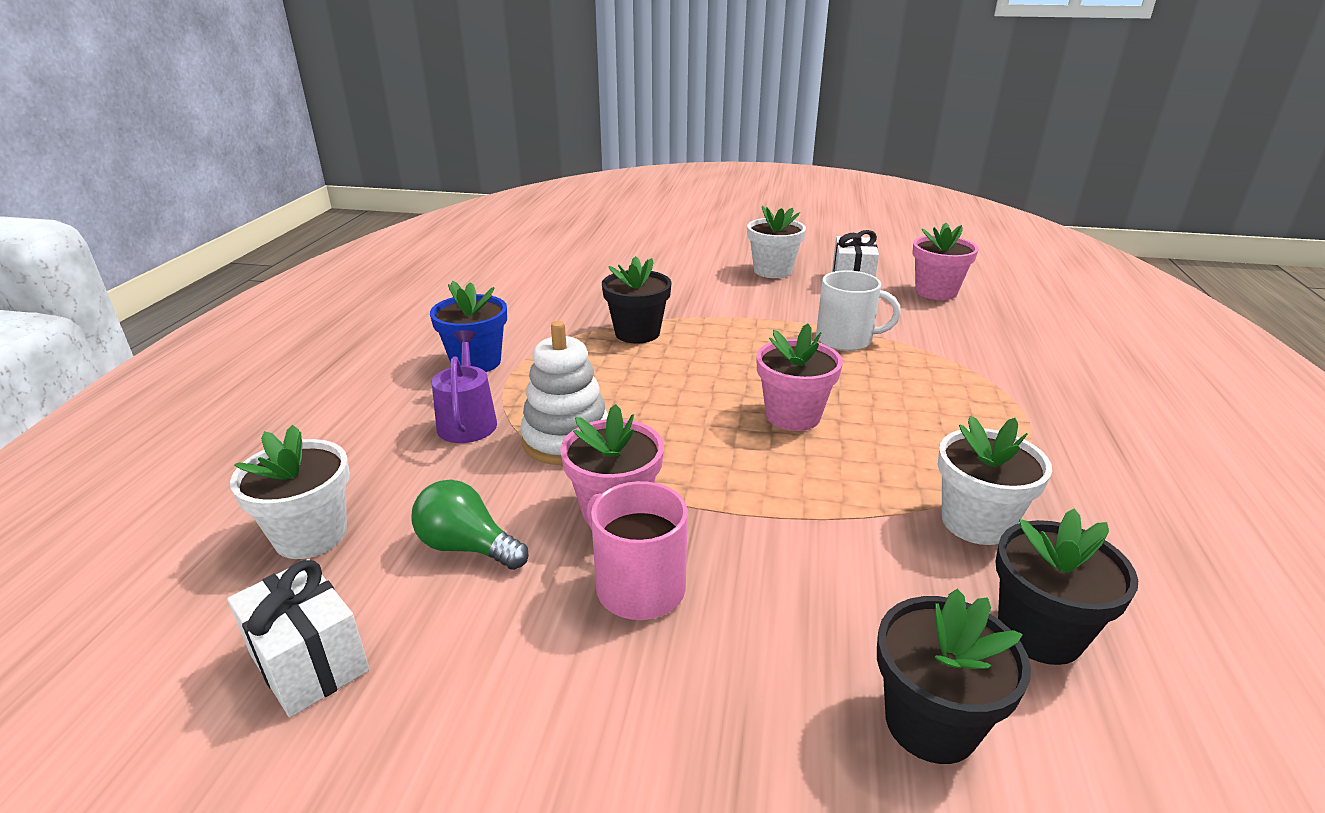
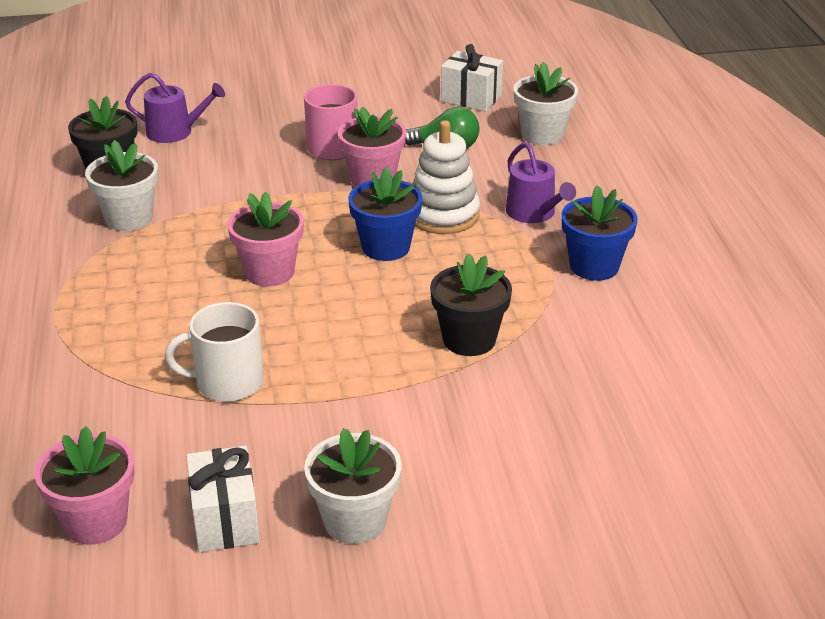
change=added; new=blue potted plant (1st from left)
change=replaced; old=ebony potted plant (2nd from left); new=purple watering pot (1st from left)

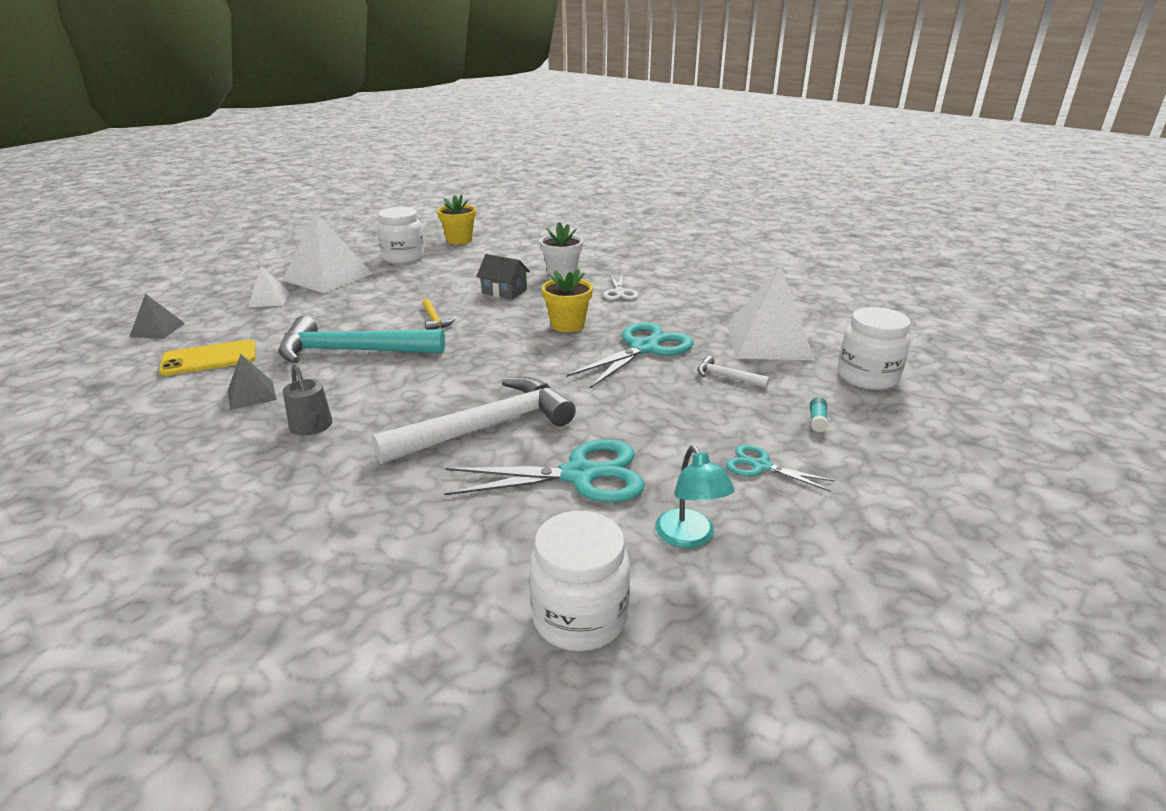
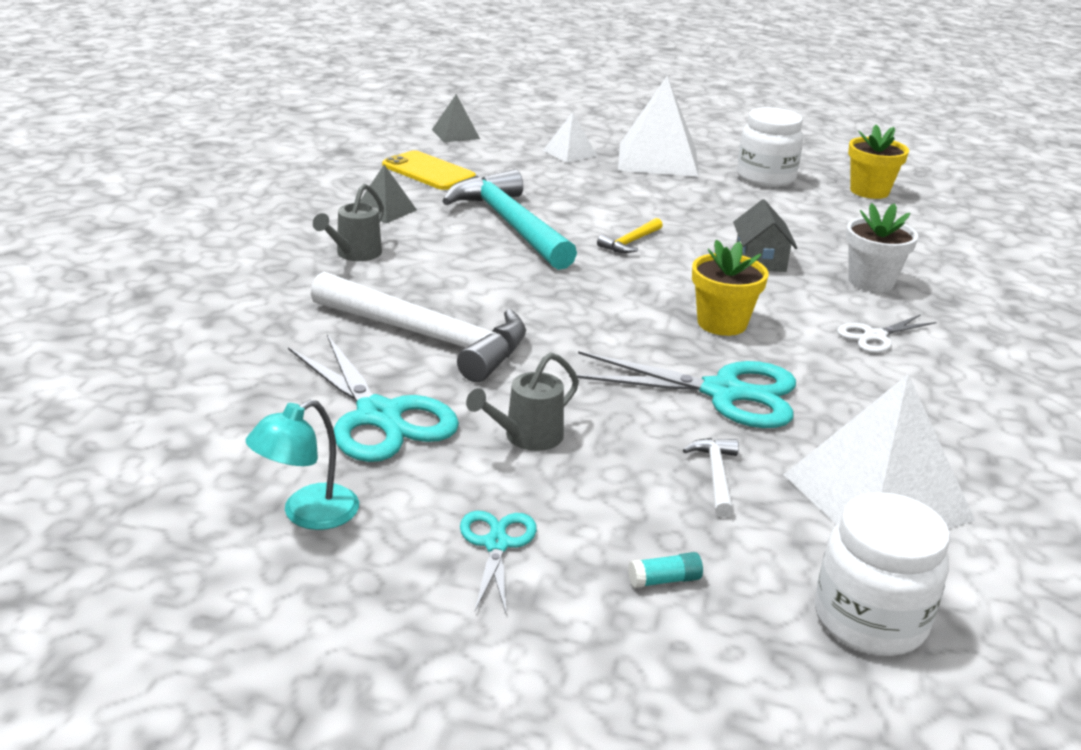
change=removed; old=white jar (2nd from left)
change=added; new=gray watering pot (2nd from left)

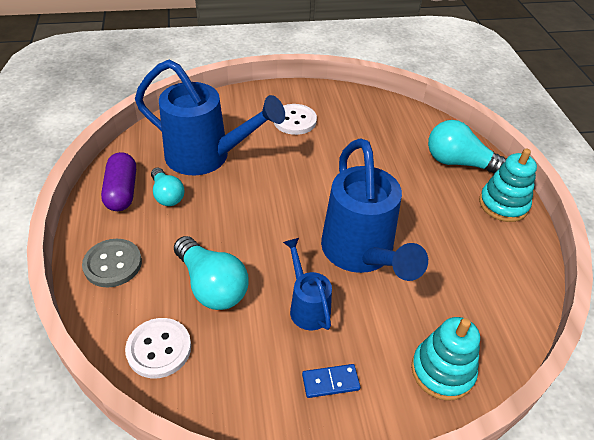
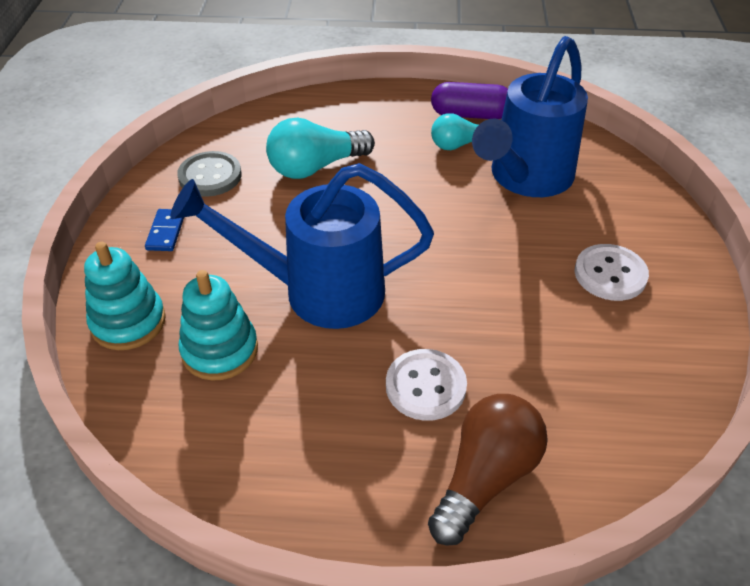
change=removed; old=blue watering pot (2nd from left)
change=moved; old=gray sewing button
change=moved; old=white sewing button (1st from left)
change=moved; old=aqua stacking rings (2nd from left)
change=recoloured; old=aqua light bulb (3rd from left); new=dark brown light bulb

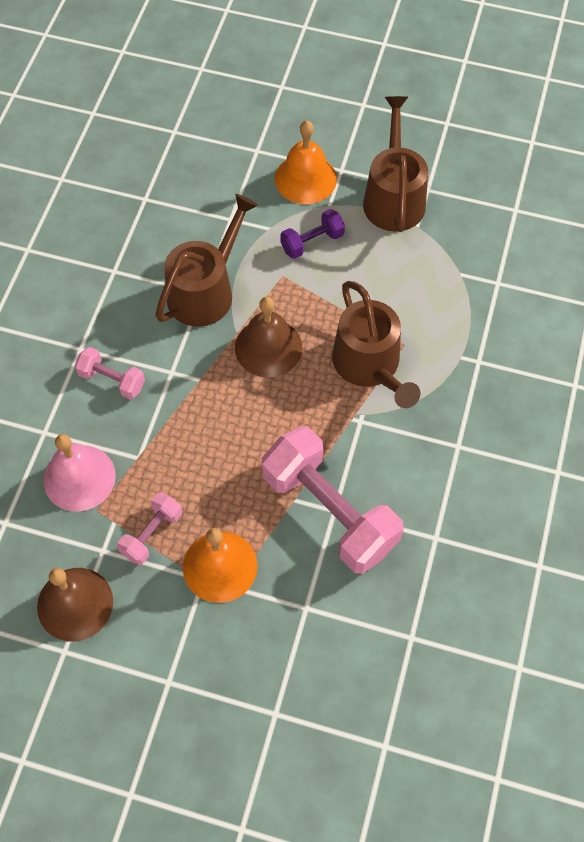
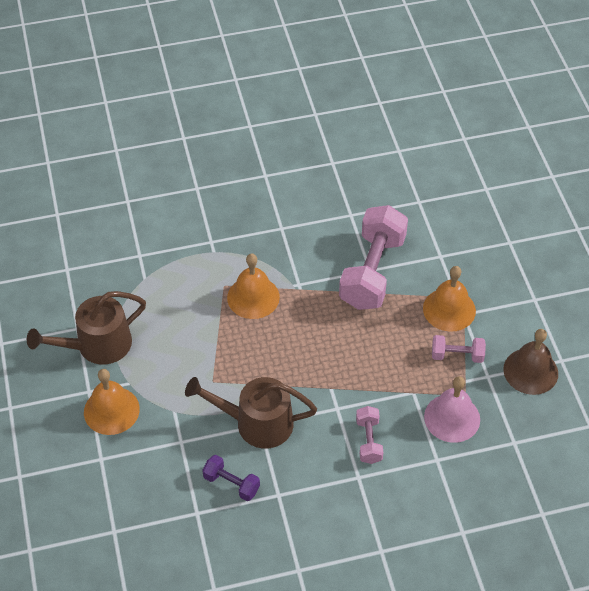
change=removed; old=dark brown bell (2nd from left)
change=moved; old=purple dumbbell
change=replaced; old=dark brown watering pot (2nd from left); new=bright orange bell (2nd from left)

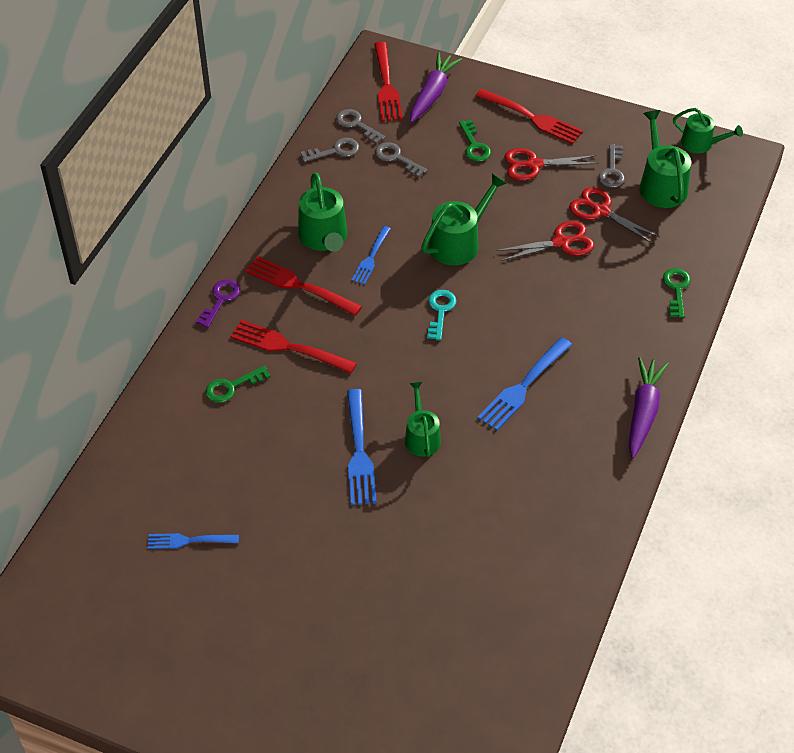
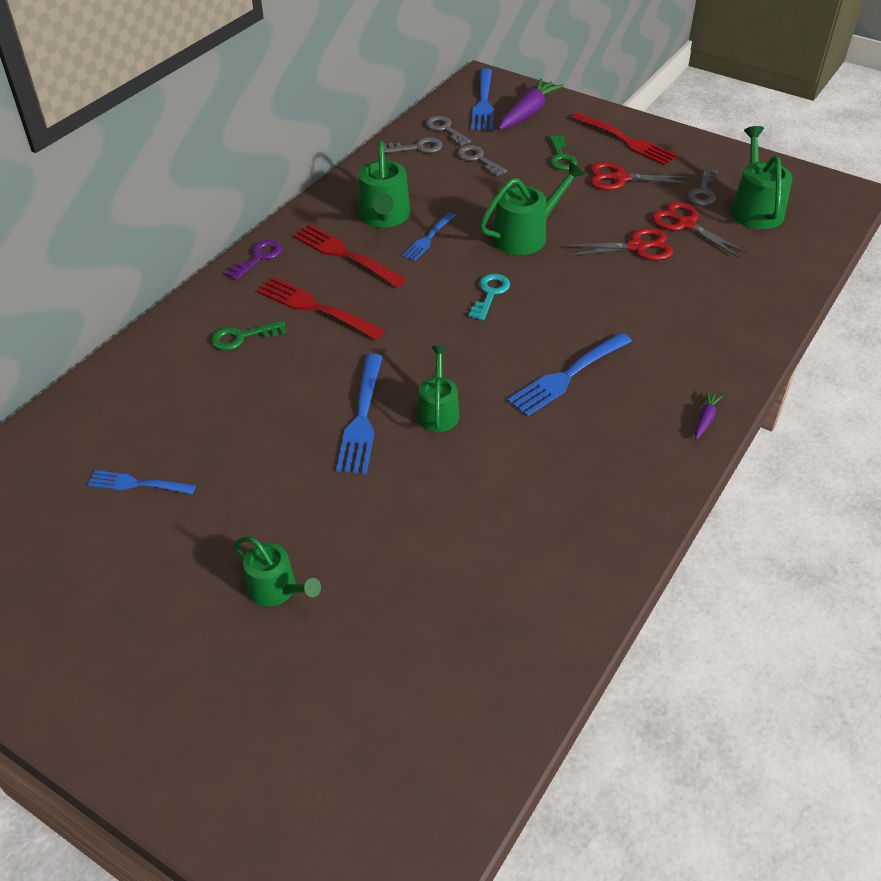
change=removed; old=emerald latchkey (3rd from left)
change=moved; old=emerald watering pot (5th from left in the first image); new=emerald watering pot (1st from left)
change=recoloured; old=crimson table fork (3rd from left); new=blue table fork (4th from left)
change=resized; old=purple carrot (2nd from left); factor=0.47

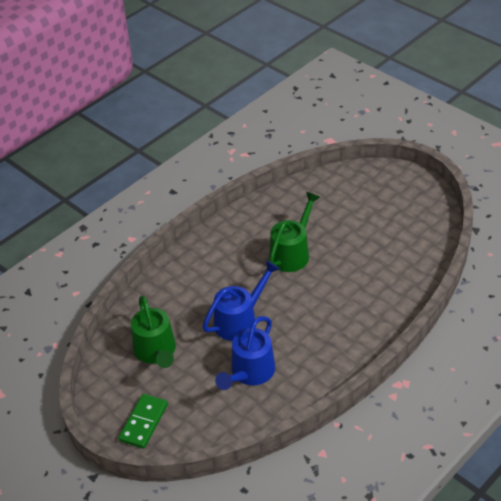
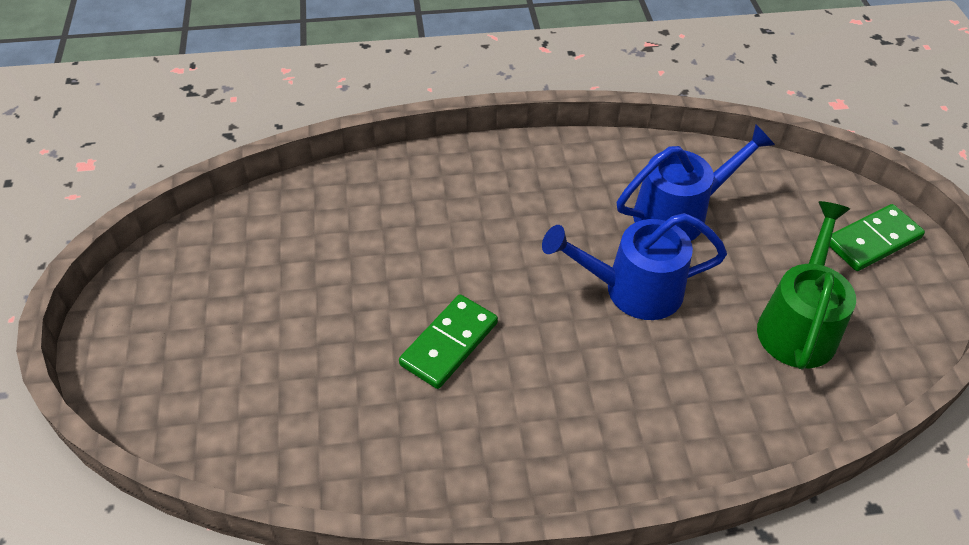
change=replaced; old=emerald watering pot (2nd from left); new=emerald domino piece (1st from left)

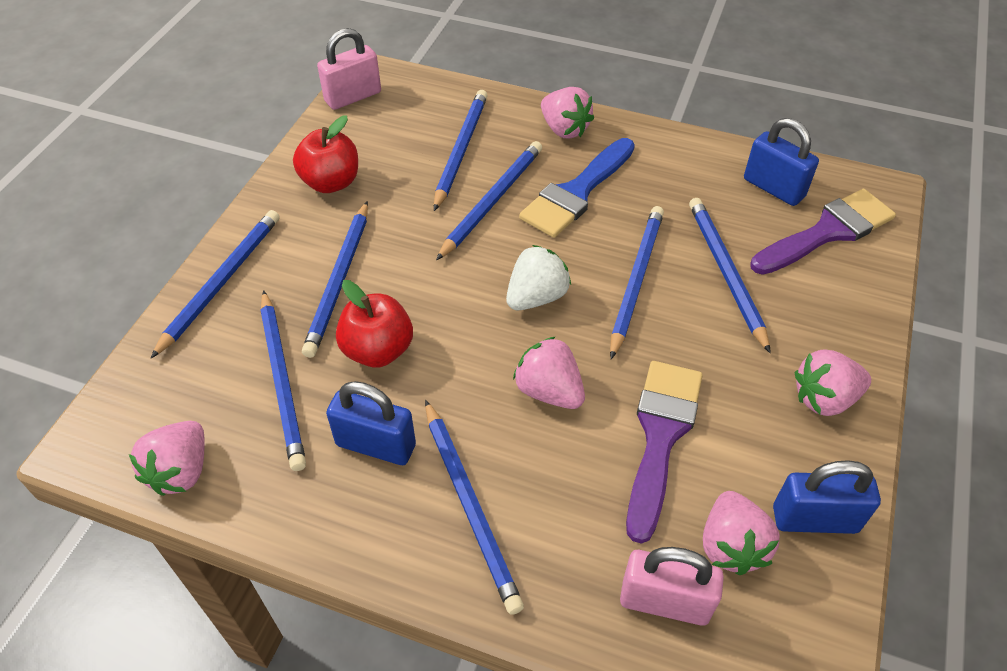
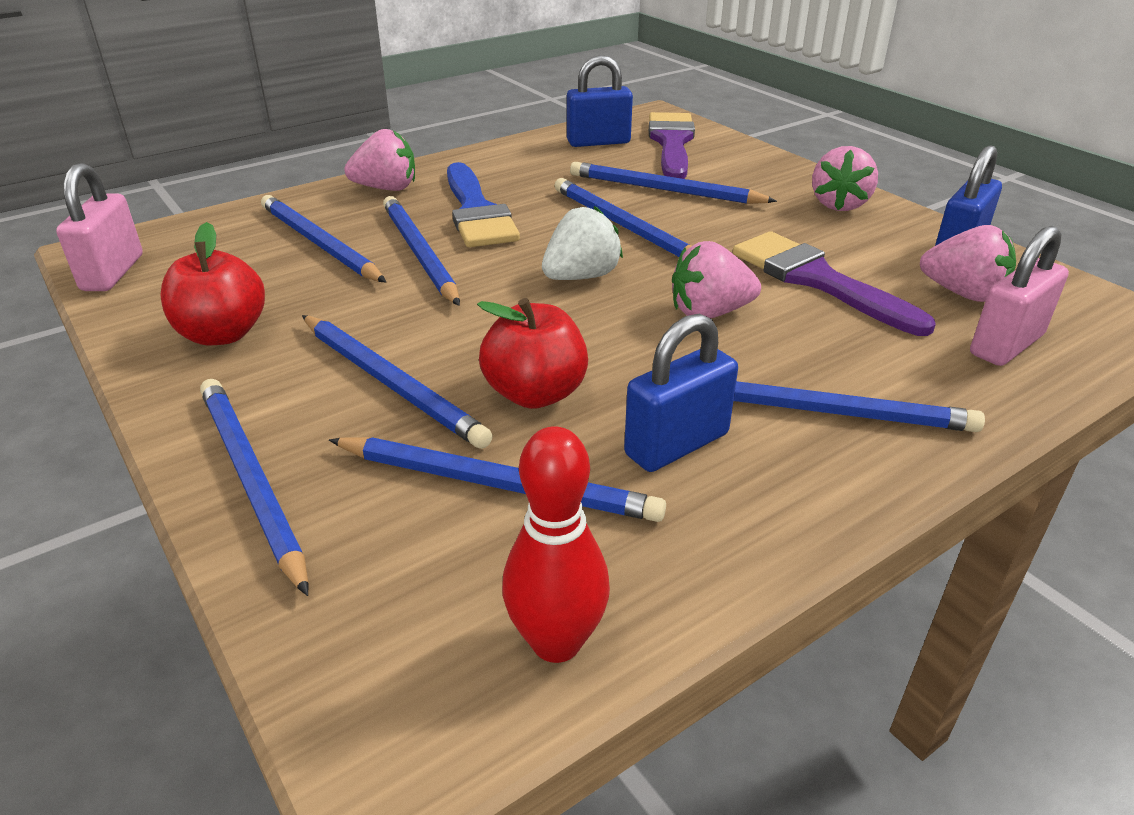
change=replaced; old=rosy strawberry (1st from left); new=crimson skittle
change=turned; old=white strawberry; degrees=60

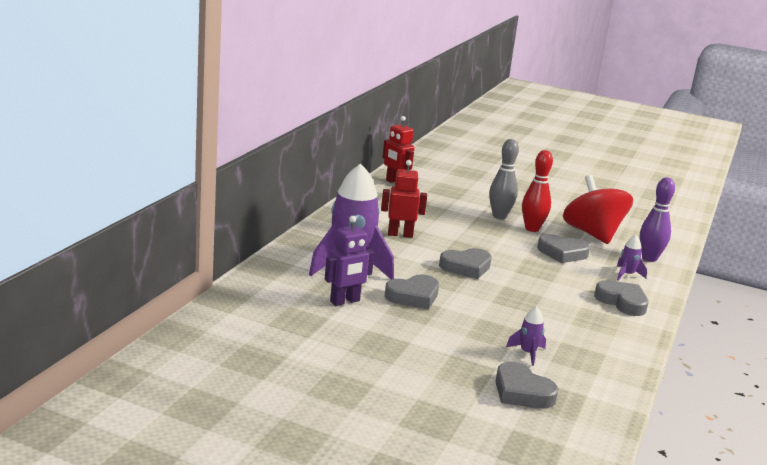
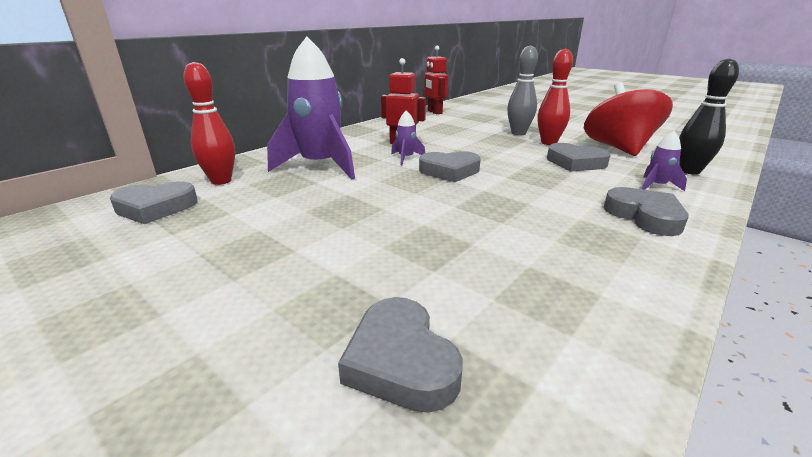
change=removed; old=purple toy robot
change=added; new=crimson skittle (1st from left)
change=moved; old=gray love heart (1st from left)
change=moved; old=purple spaceship (2nd from left)
change=recoloured; old=purple skittle; new=ebony skittle

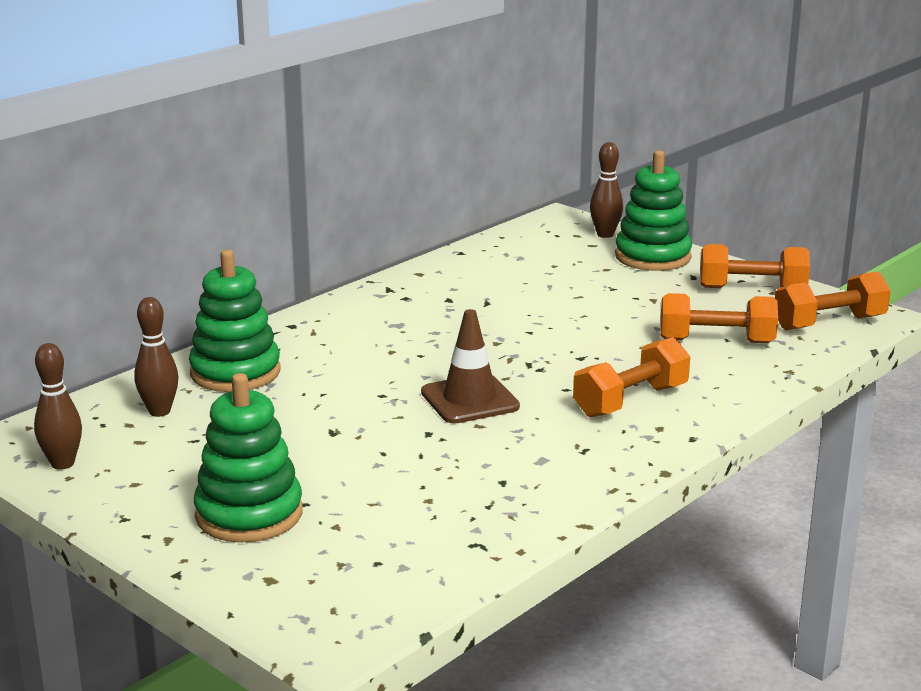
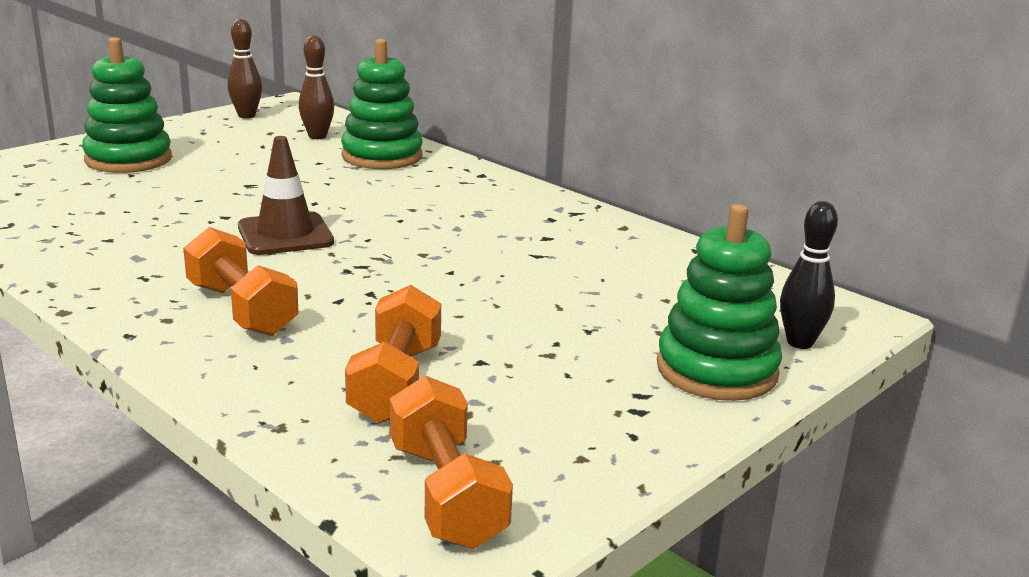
change=removed; old=bright orange dumbbell (3rd from left)
change=recoloured; old=dark brown skittle (3rd from left); new=ebony skittle

